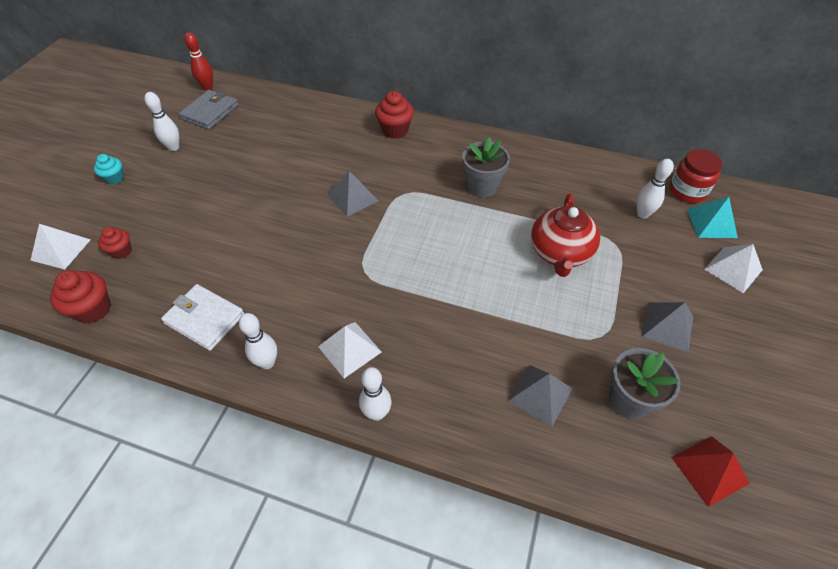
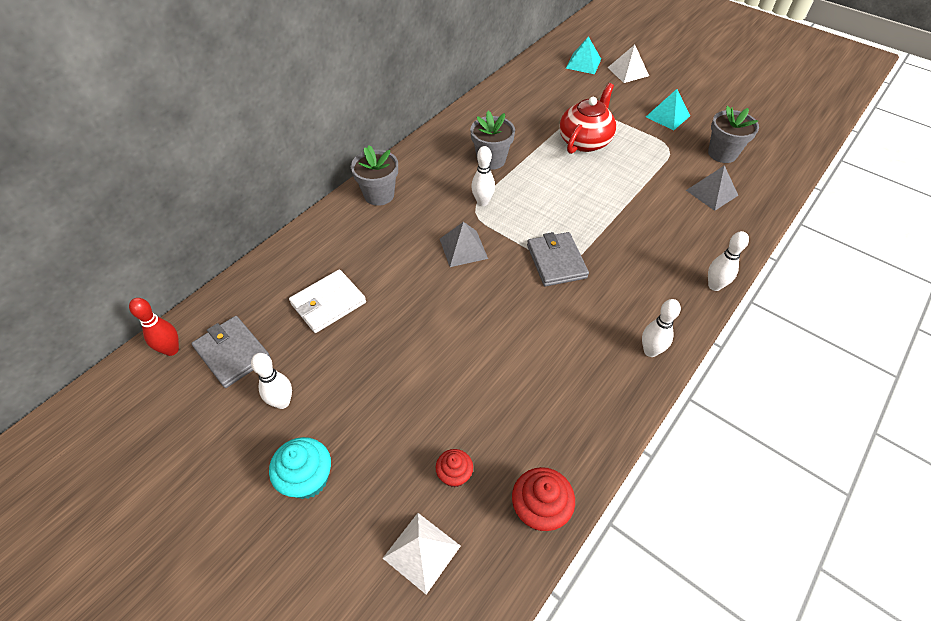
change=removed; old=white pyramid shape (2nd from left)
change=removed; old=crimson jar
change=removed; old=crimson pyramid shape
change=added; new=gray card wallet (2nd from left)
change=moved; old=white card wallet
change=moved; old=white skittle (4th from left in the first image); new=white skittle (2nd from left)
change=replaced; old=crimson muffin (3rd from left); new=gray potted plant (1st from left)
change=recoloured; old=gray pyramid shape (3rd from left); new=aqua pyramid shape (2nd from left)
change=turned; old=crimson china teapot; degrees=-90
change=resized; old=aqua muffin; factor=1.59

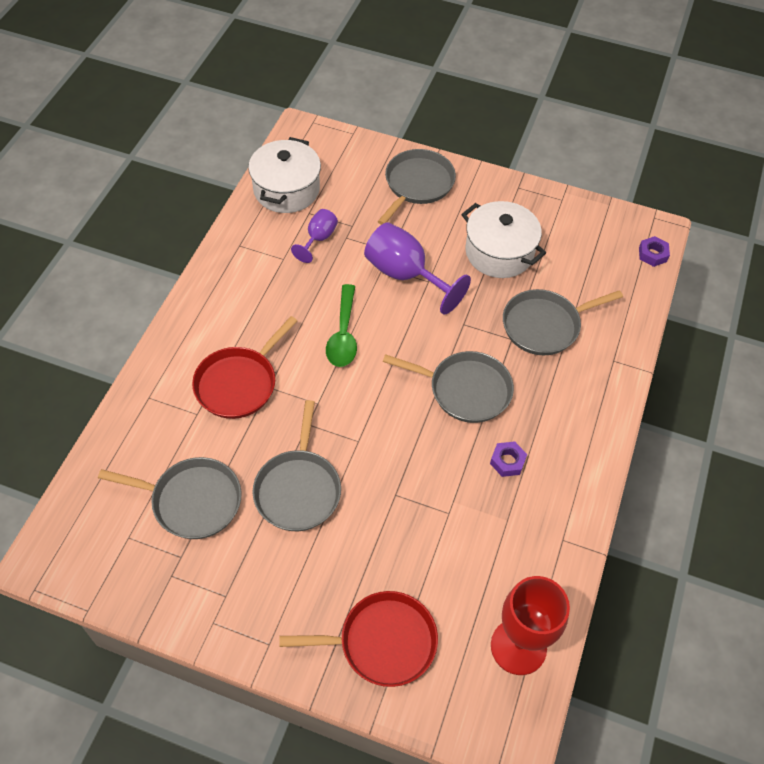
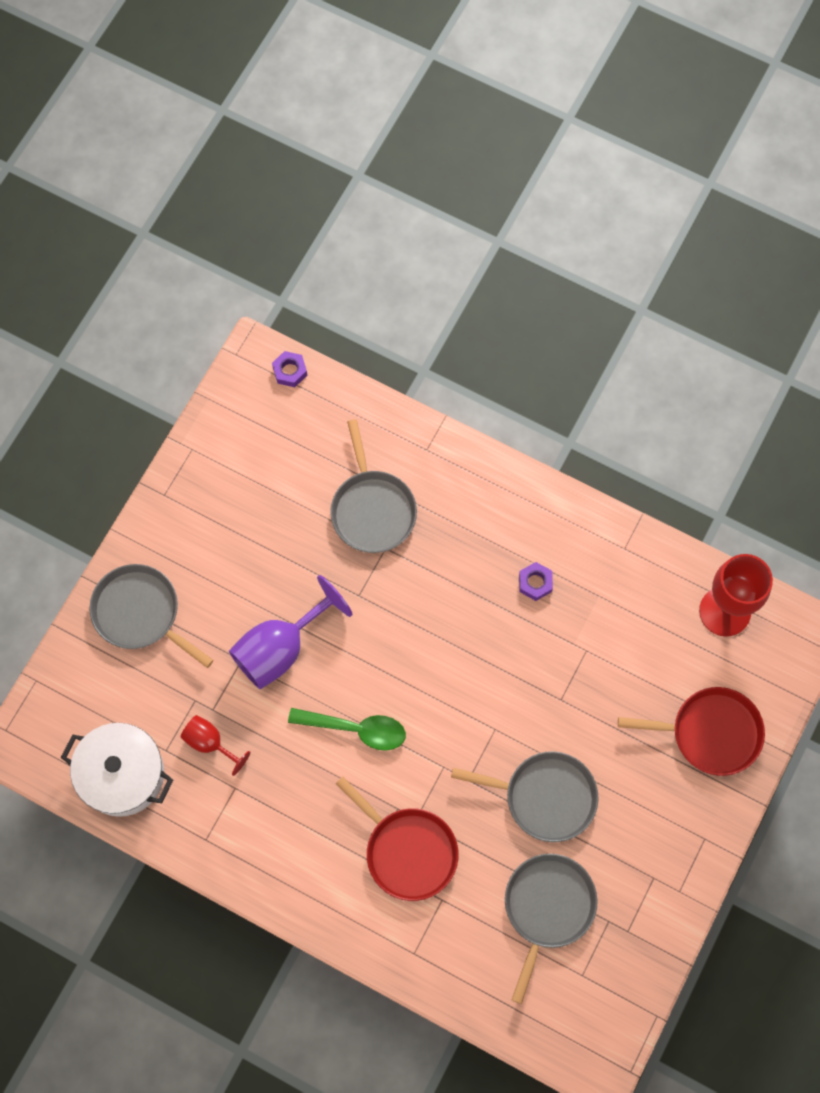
change=removed; old=gray skillet (4th from left)
change=removed; old=white cooking pot (2nd from left)
change=recoloured; old=purple wine glass (1st from left); new=crimson wine glass (1st from left)
change=turned; old=crimson skillet (2nd from left); degrees=90

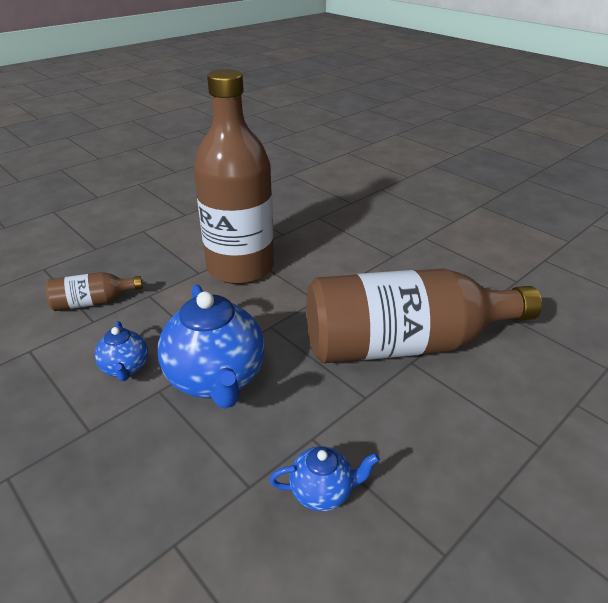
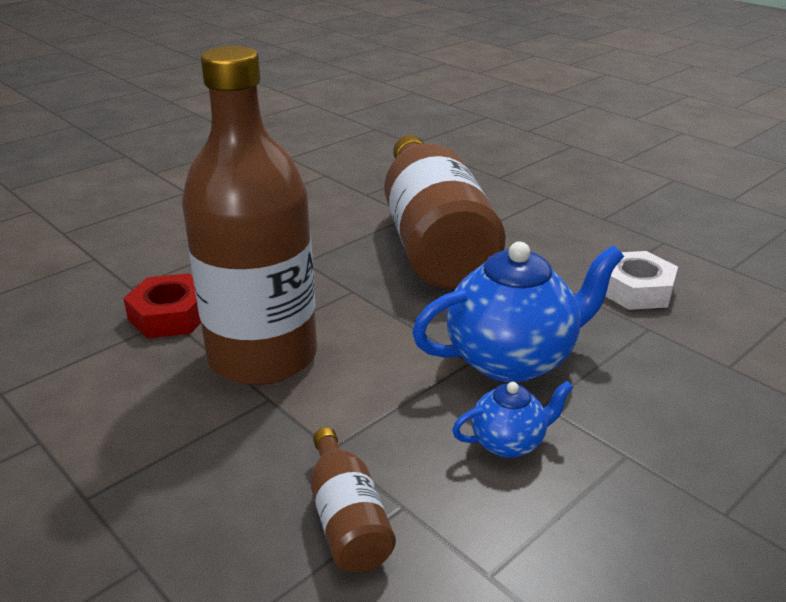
change=added; new=crimson hexagon nut
change=replaced; old=blue china teapot (3rd from left); new=white hexagon nut

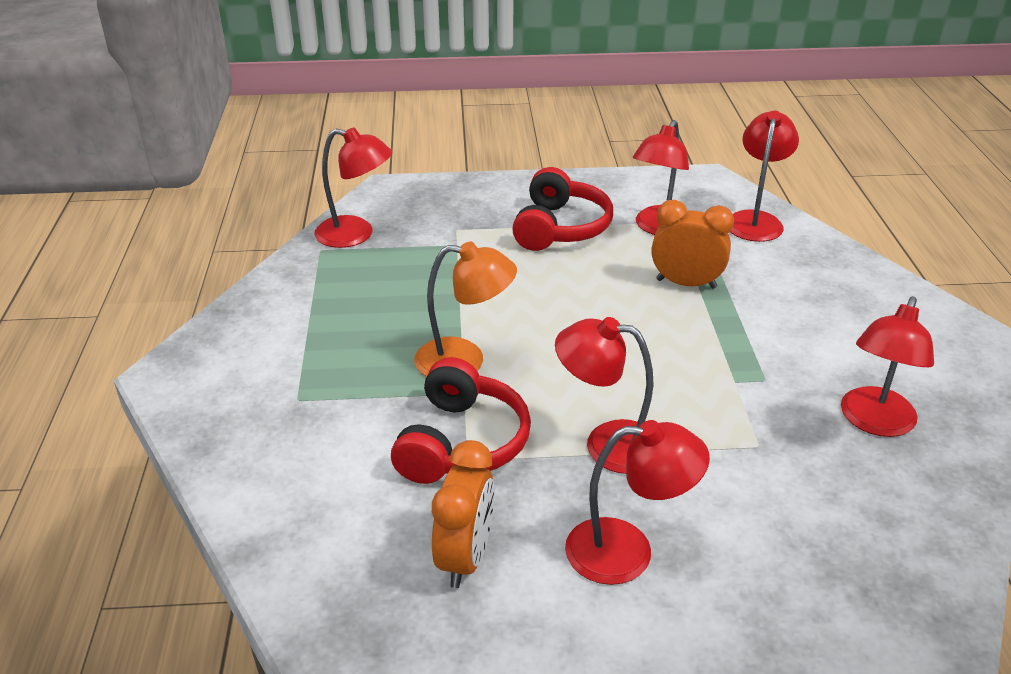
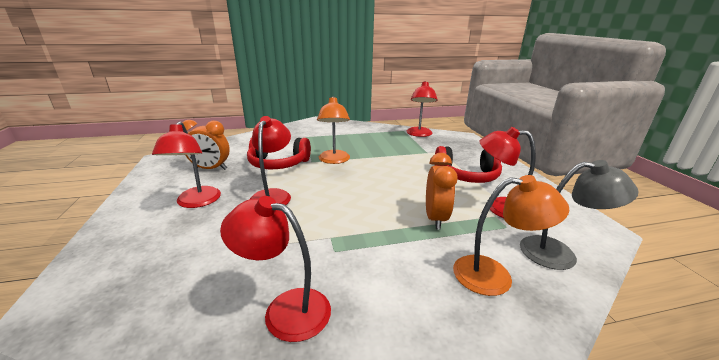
change=added; new=bright orange reading lamp (2nd from left)
change=recoloured; old=crimson reading lamp (5th from left); new=gray reading lamp

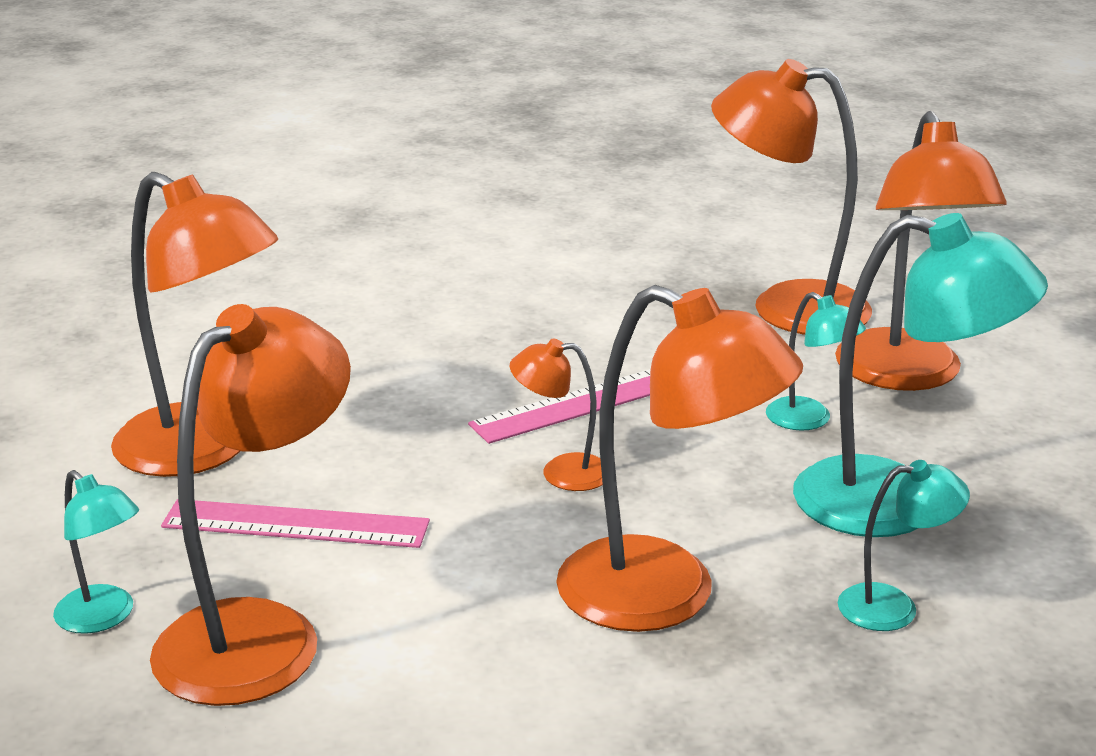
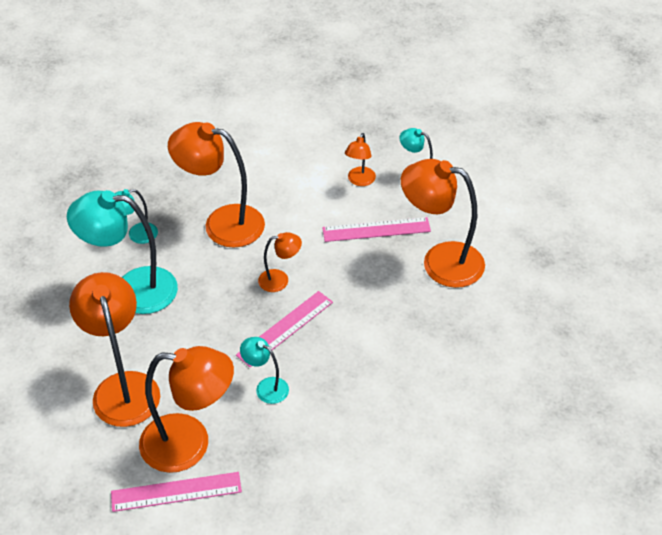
change=added; new=rosy straightedge (1st from left)
change=moved; old=aqua reading lamp (2nd from left in the first image); new=aqua reading lamp (3rd from left)
change=resized; old=bright orange reading lamp (2nd from left in the first image); factor=0.49

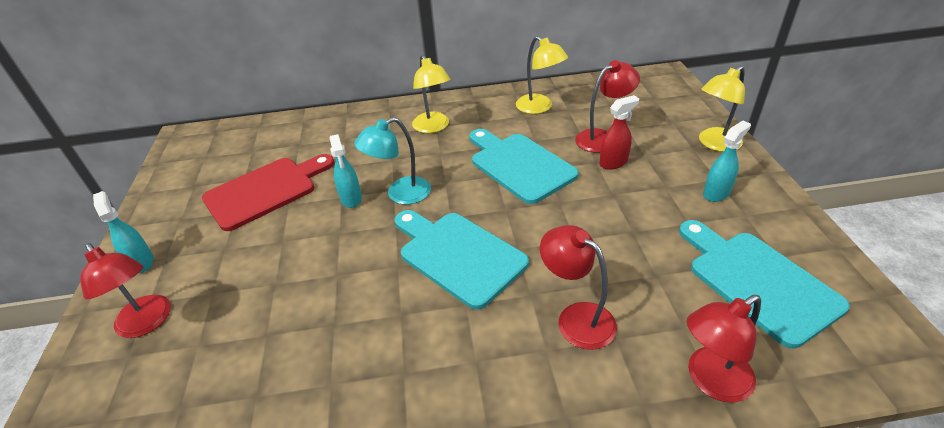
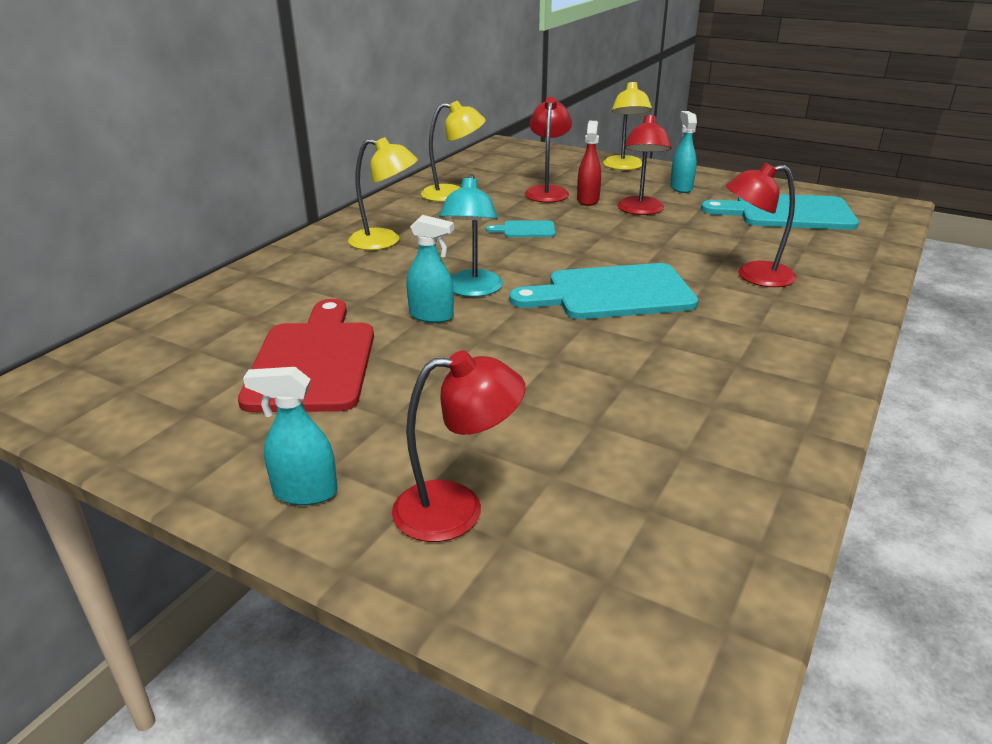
change=moved; old=crimson reading lamp (4th from left in the first image); new=crimson reading lamp (3rd from left)
change=resized; old=aqua chopping board (2nd from left in the first image); factor=0.45

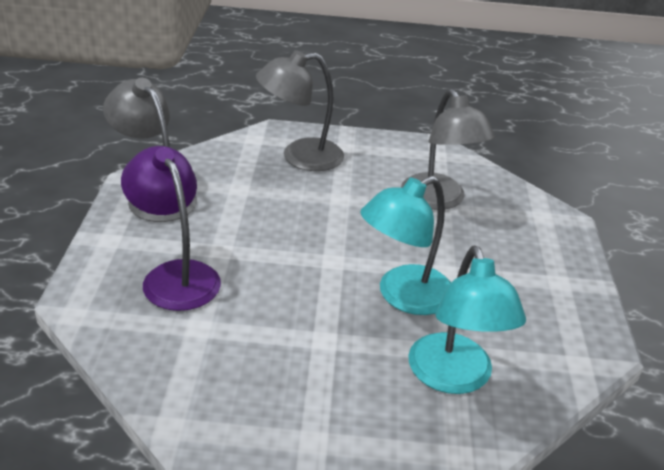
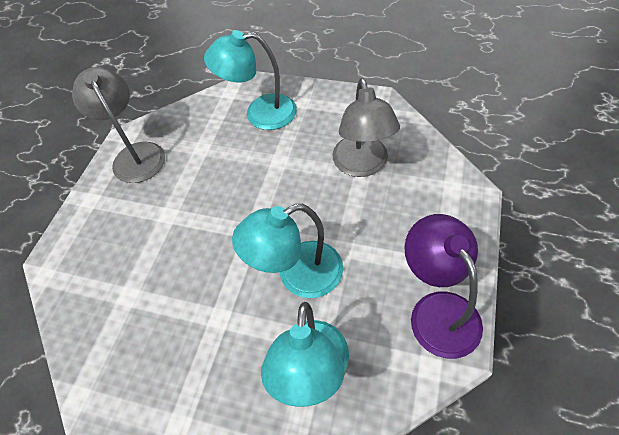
change=moved; old=purple reading lamp
change=recoloured; old=gray reading lamp (2nd from left); new=aqua reading lamp (1st from left)

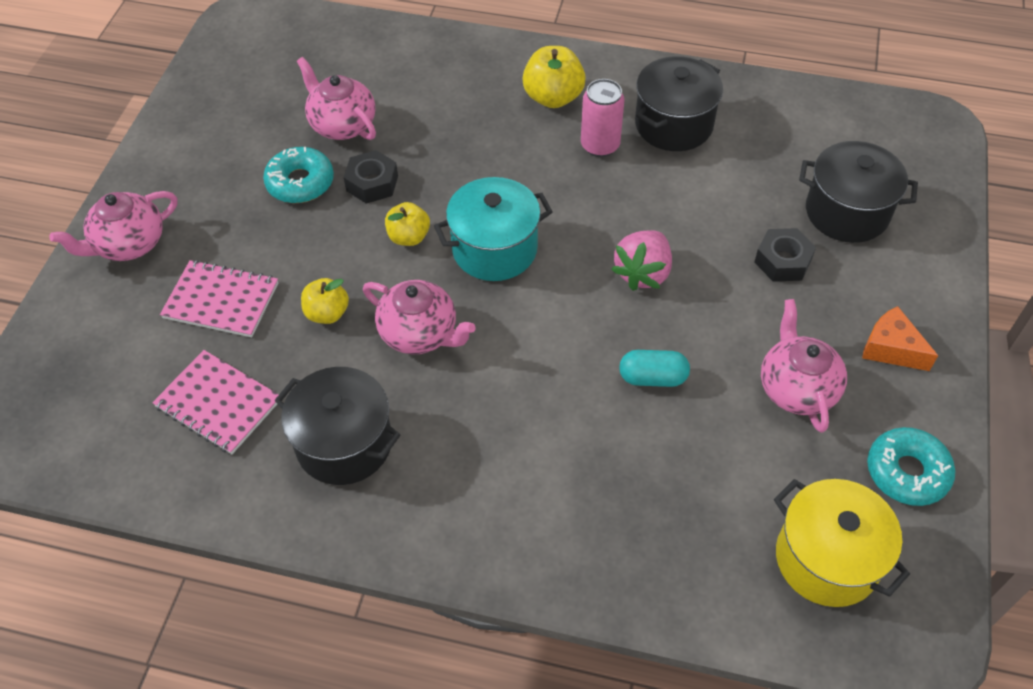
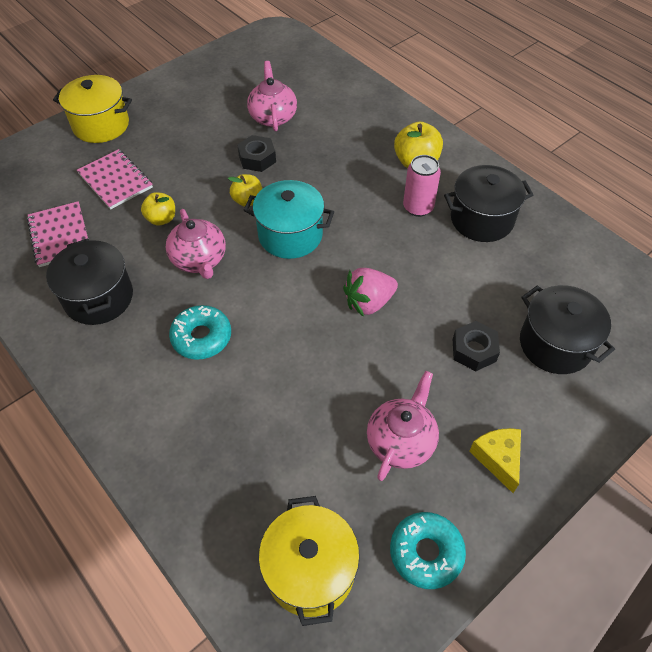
change=removed; old=aqua pill
change=moved; old=aqua glazed donut (1st from left)
change=replaced; old=rosy china teapot (1st from left); new=bright yellow cooking pot (1st from left)
change=recoloured; old=bright orange piece of cheese; new=bright yellow piece of cheese

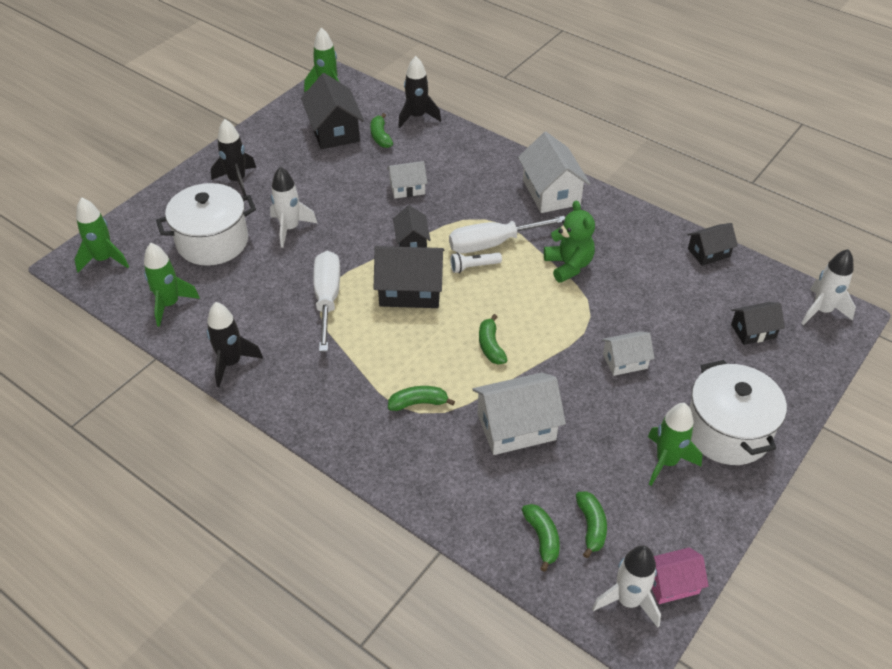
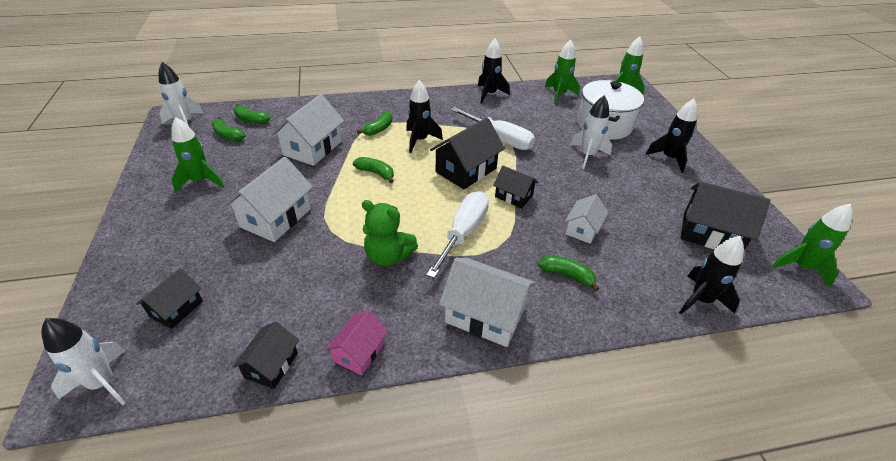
change=removed; old=white torch
change=removed; old=white cooking pot (2nd from left)
change=added; new=ebony spaceship (1st from left)
change=moved; old=emerald banana fruit (1st from left in the first image); new=emerald banana fruit (5th from left)
change=moved; old=rosy house
change=resized; old=white house (4th from left in the first image); factor=1.69

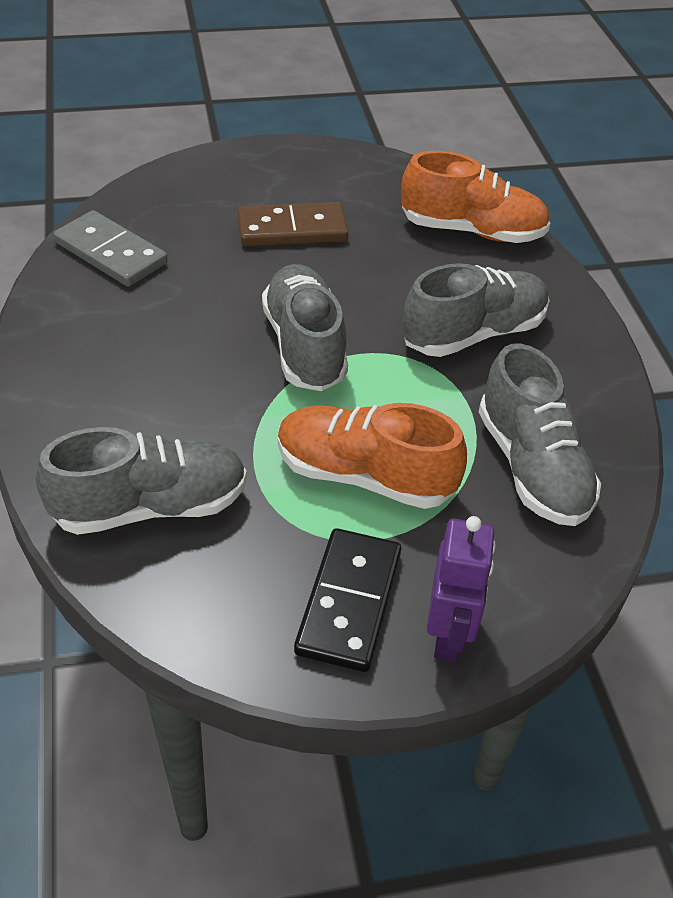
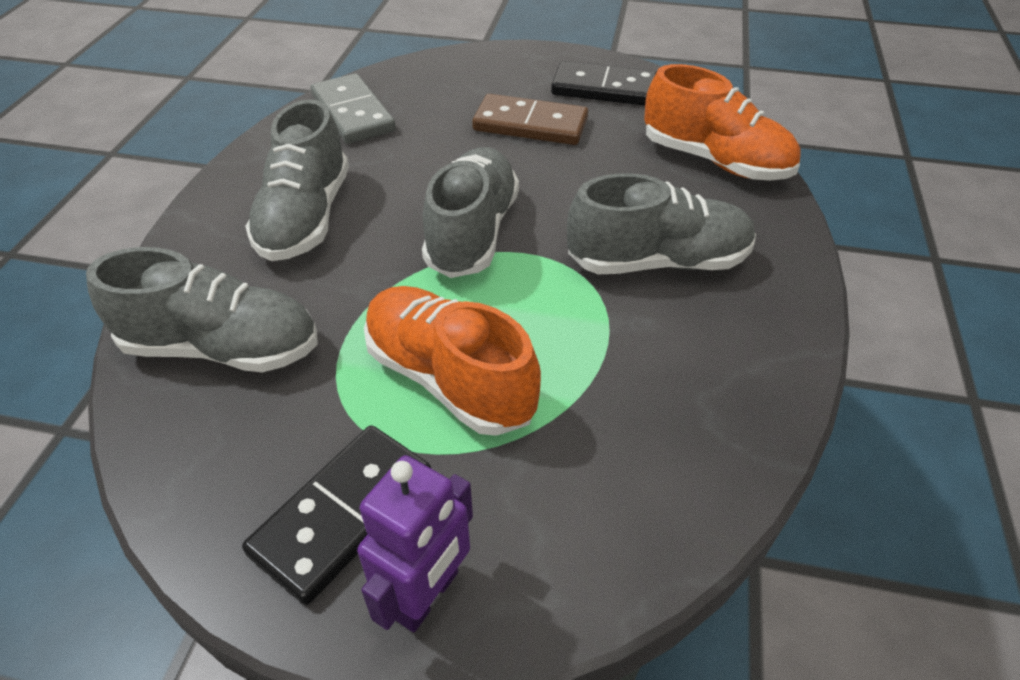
change=added; new=ebony domino piece (2nd from left)
change=moved; old=gray lace-up shoe (4th from left in the first image); new=gray lace-up shoe (2nd from left)

